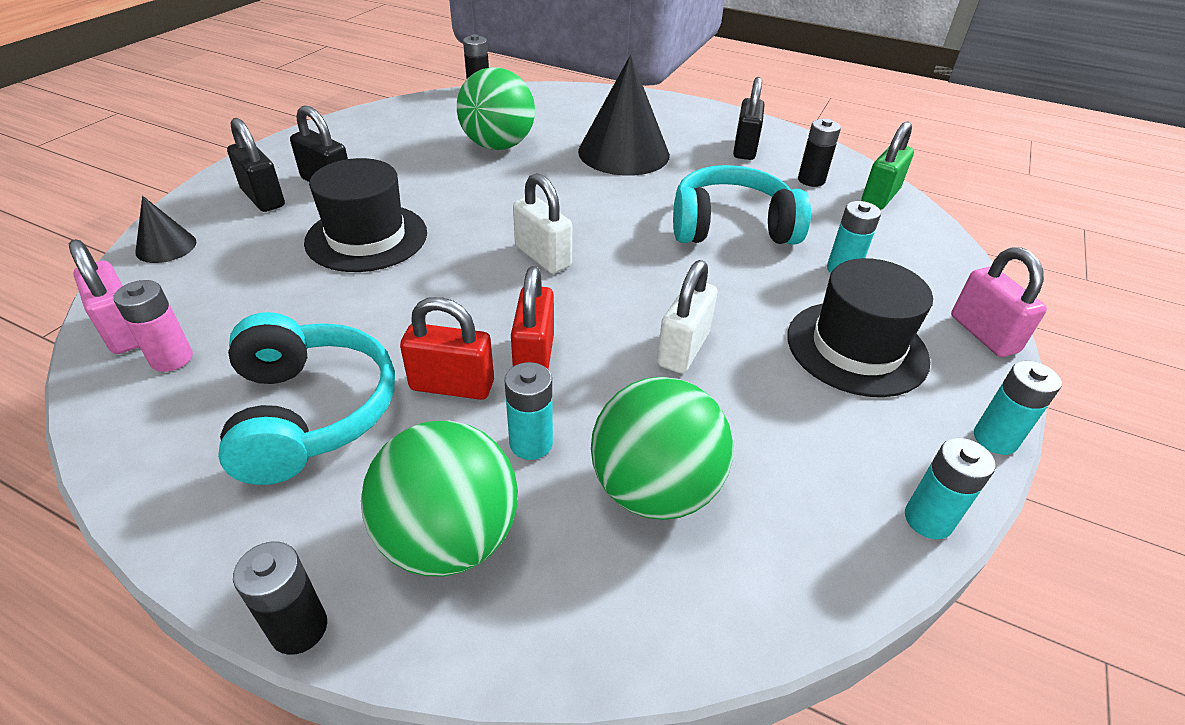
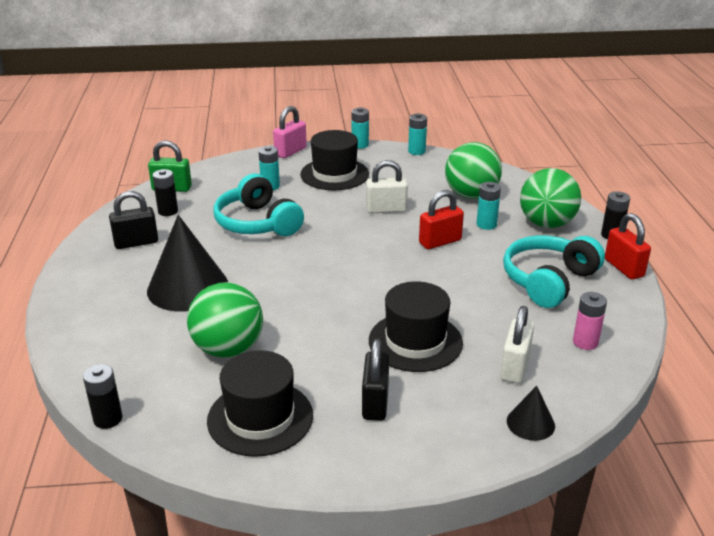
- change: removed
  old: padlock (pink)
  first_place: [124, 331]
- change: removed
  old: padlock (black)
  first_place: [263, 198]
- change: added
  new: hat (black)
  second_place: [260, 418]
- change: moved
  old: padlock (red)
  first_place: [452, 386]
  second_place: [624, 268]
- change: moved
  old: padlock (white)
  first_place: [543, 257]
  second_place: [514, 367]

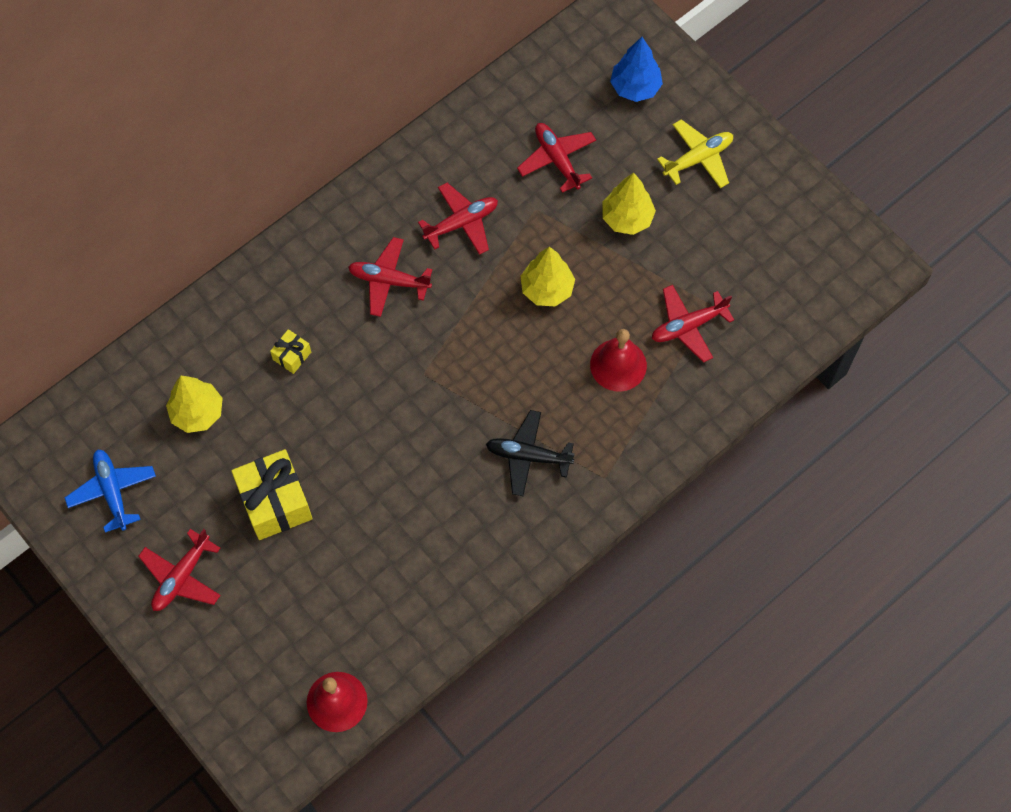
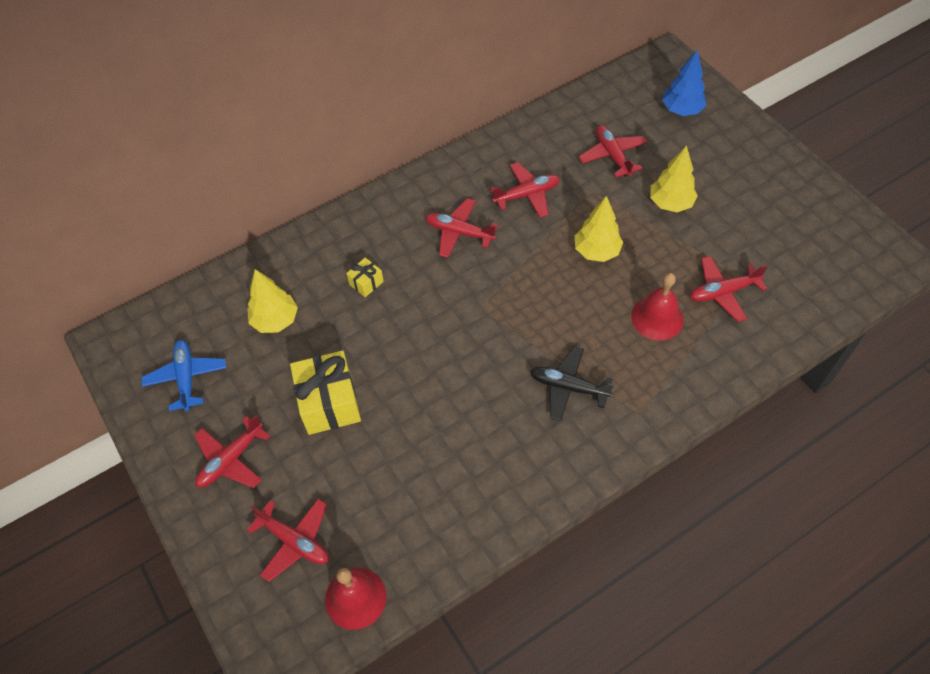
- change: removed
  old: plane (yellow)
  first_place: [698, 158]
- change: added
  new: plane (red)
  second_place: [294, 541]

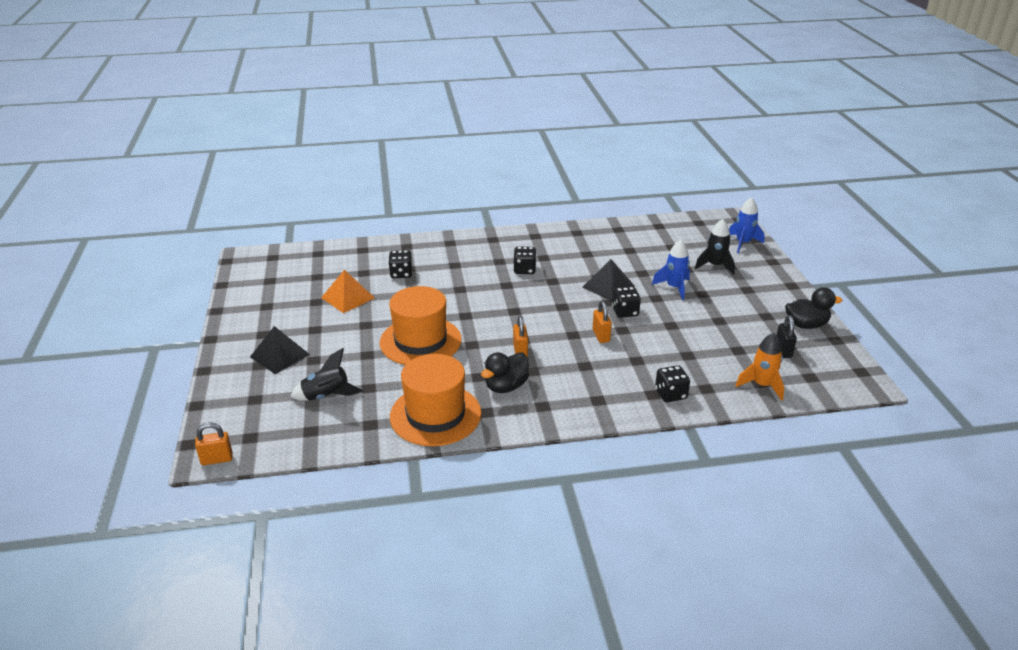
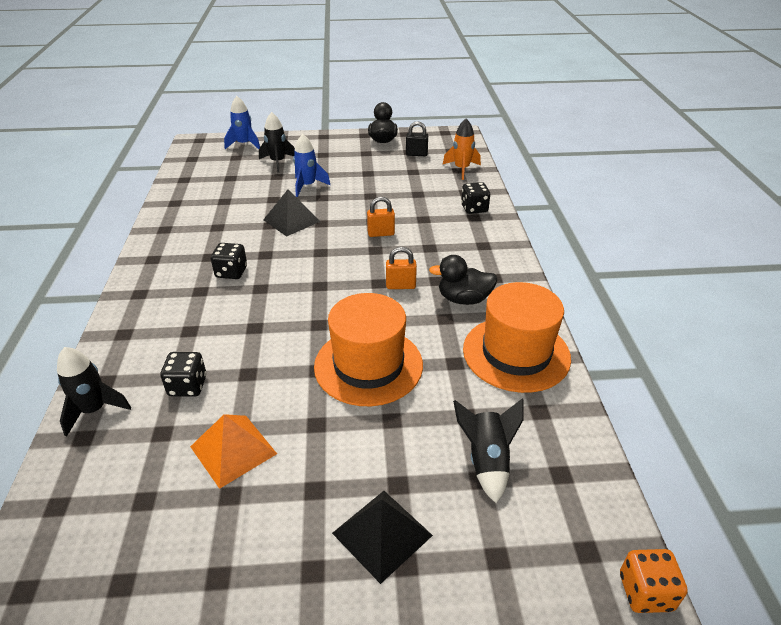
- change: removed
  old: dice (black)
  first_place: [625, 312]
- change: added
  new: rocket (black)
  second_place: [94, 410]
- change: replaced
  old: padlock (orange)
  new: dice (orange)
  first_place: [217, 459]
  second_place: [645, 592]
- change: turned
  old: duck (black)
  first_place: [506, 386]
  second_place: [463, 299]
  degrees: 135

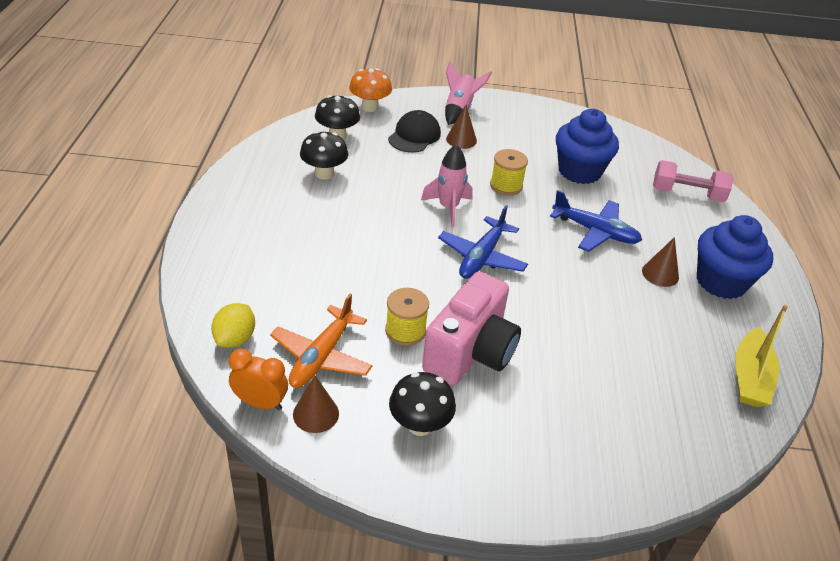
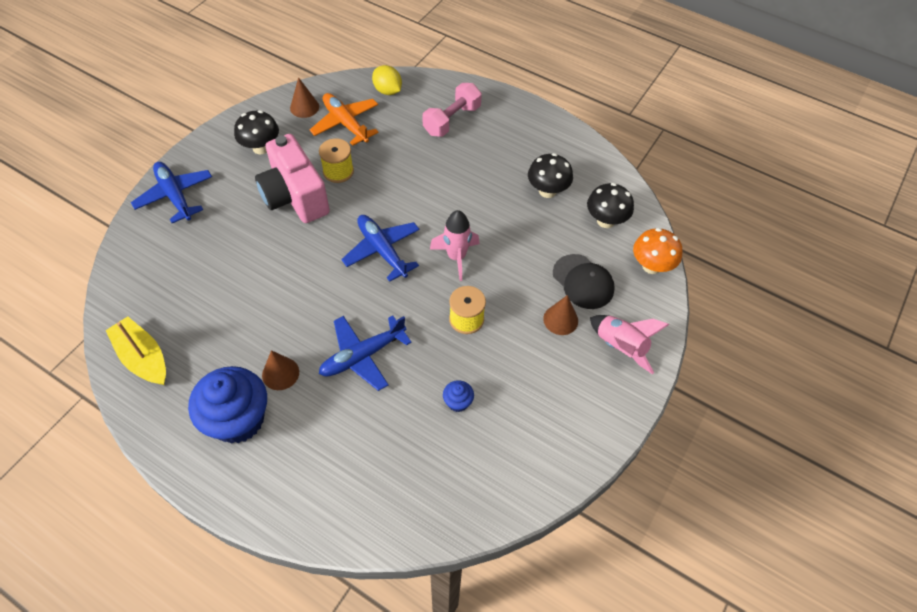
- change: removed
  old: clock (orange)
  first_place: [260, 403]
- change: added
  new: plane (blue)
  second_place: [175, 196]
- change: moved
  old: dumbbell (pink)
  first_place: [687, 194]
  second_place: [452, 120]
- change: resized
  old: cupcake (blue)
  first_place: [579, 171]
  second_place: [458, 402]
  factor: 0.43

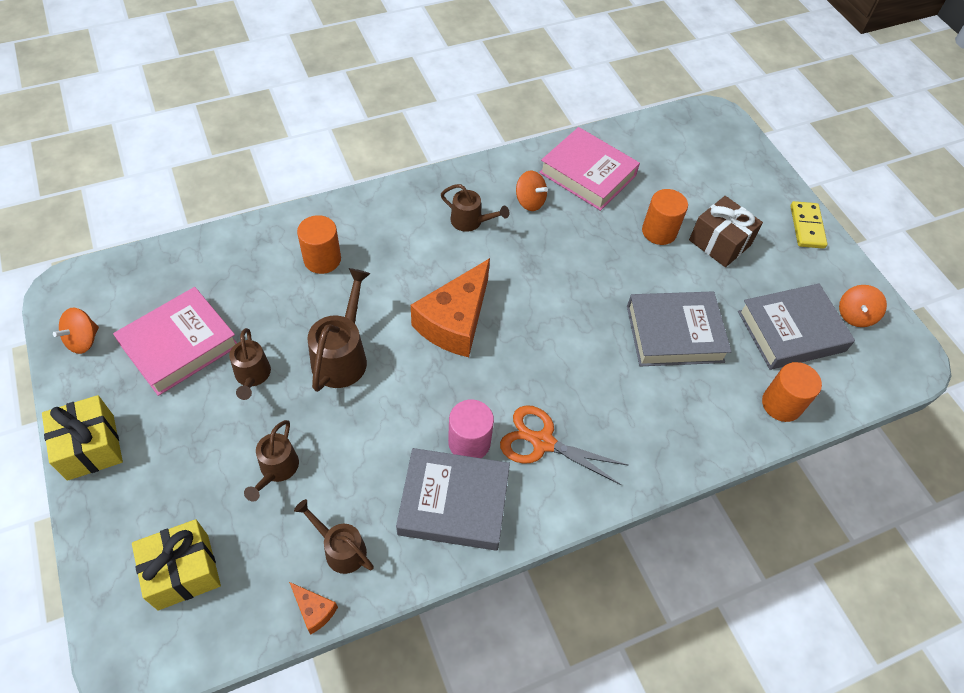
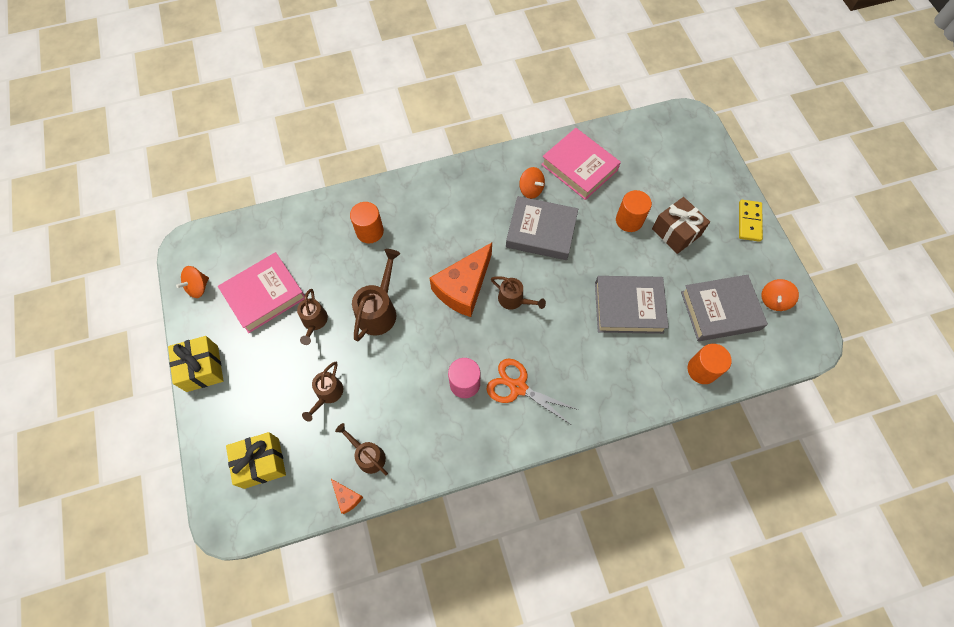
- change: moved
  old: book (grey)
  first_place: [453, 503]
  second_place: [541, 231]
- change: moved
  old: watering can (brown)
  first_place: [471, 222]
  second_place: [514, 300]

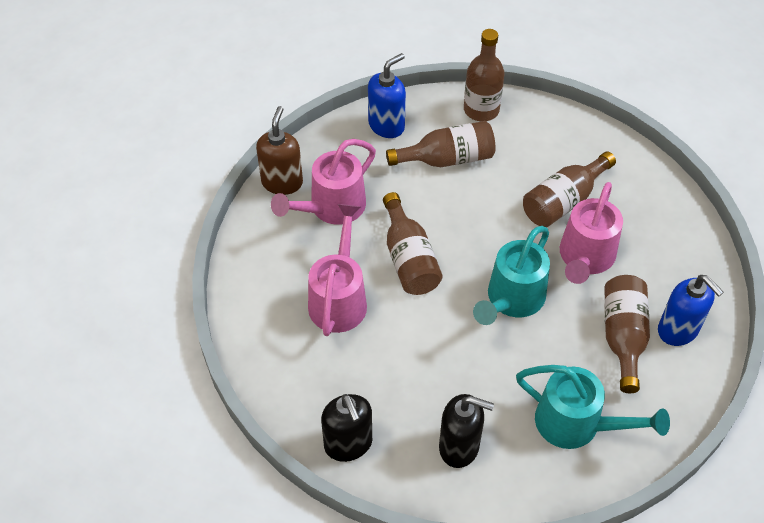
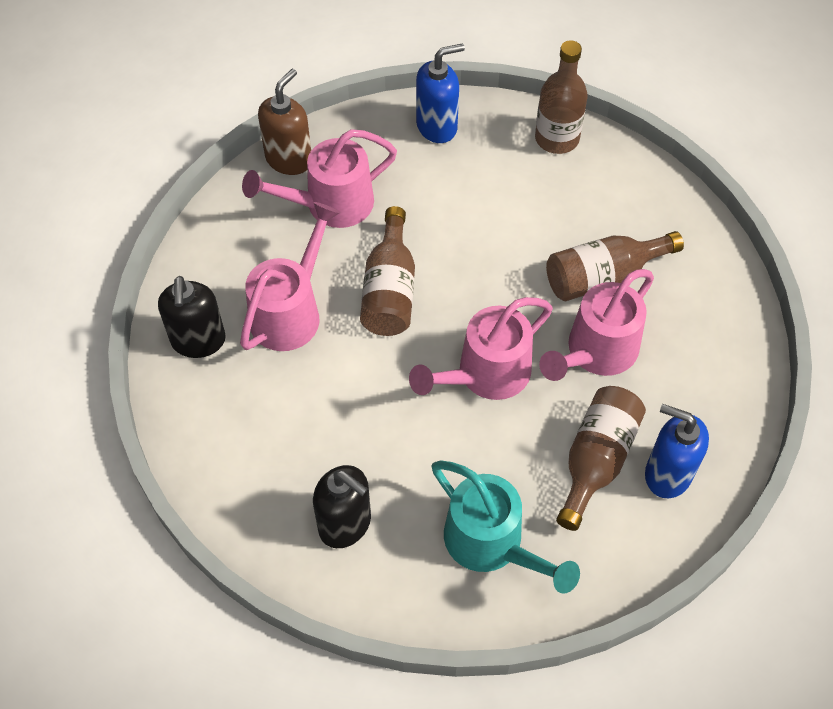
- change: removed
  old: bottle (brown)
  first_place: [447, 159]
- change: moved
  old: soap dispenser (black)
  first_place: [348, 444]
  second_place: [198, 341]
- change: recoloured
  old: watering can (turquoise)
  new: watering can (pink)
  first_place: [511, 300]
  second_place: [485, 375]
- change: turned
  old: soap dispenser (blue)
  first_place: [678, 330]
  second_place: [667, 474]
  degrees: 135

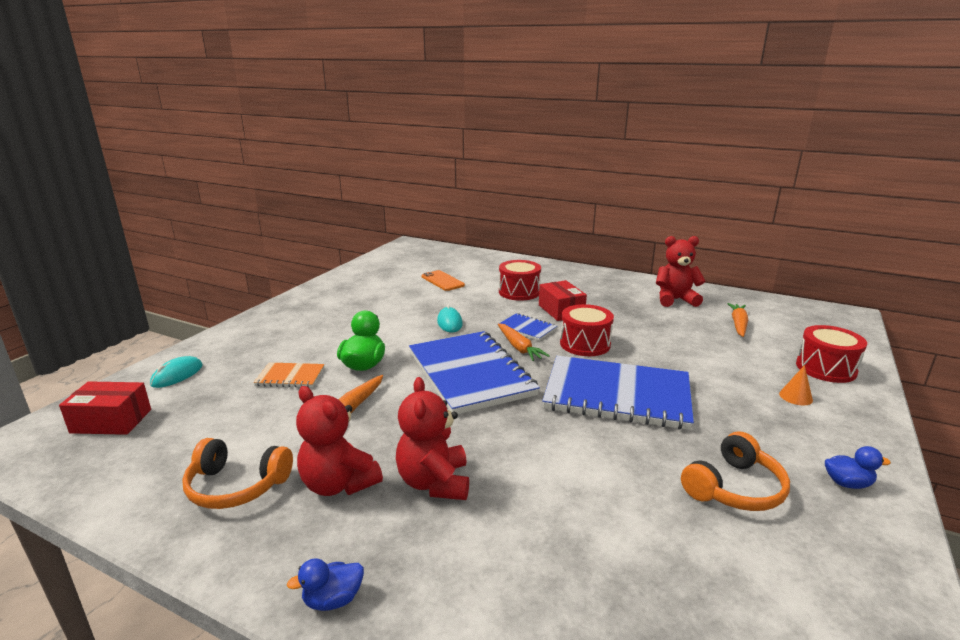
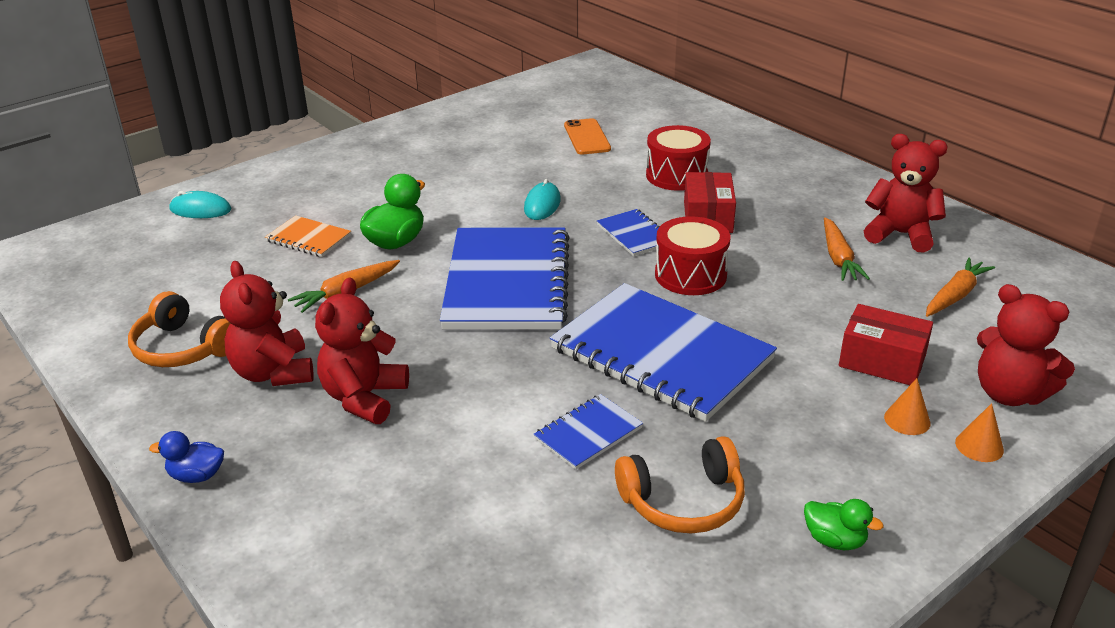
- change: added
  new: notebook (blue)
  second_place: [588, 433]
- change: added
  new: cone (orange)
  second_place: [979, 446]
- change: moved
  old: box (red)
  first_place: [111, 421]
  second_place: [882, 361]
- change: moved
  old: carrot (orange)
  first_place: [519, 348]
  second_place: [838, 258]
- change: replaced
  old: drum (red)
  new: teddy bear (red)
  first_place: [825, 368]
  second_place: [1009, 393]
- change: recoloured
  old: duck (blue)
  new: duck (green)
  first_place: [847, 483]
  second_place: [834, 540]
- change: turned
  old: mouse (turquoise)
  first_place: [177, 375]
  second_place: [200, 210]
  degrees: 45

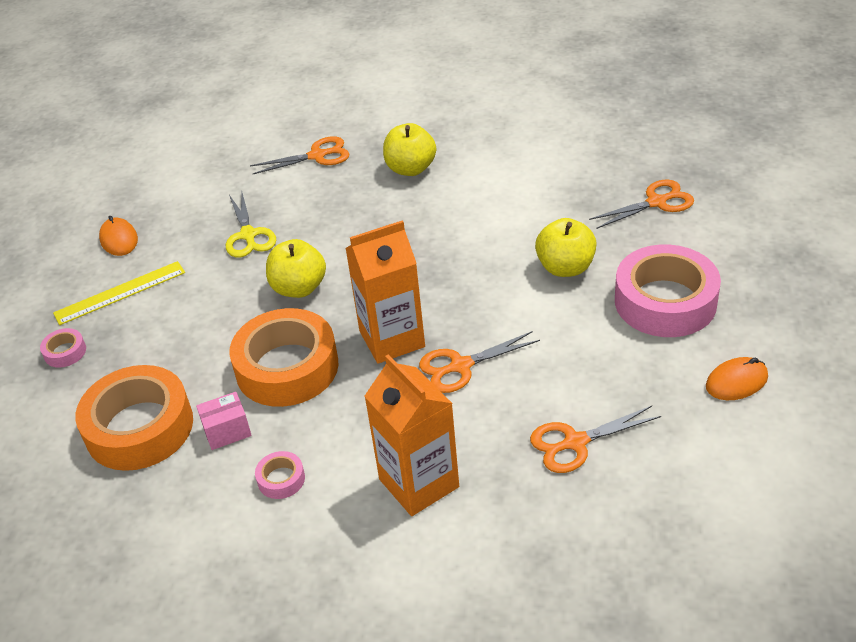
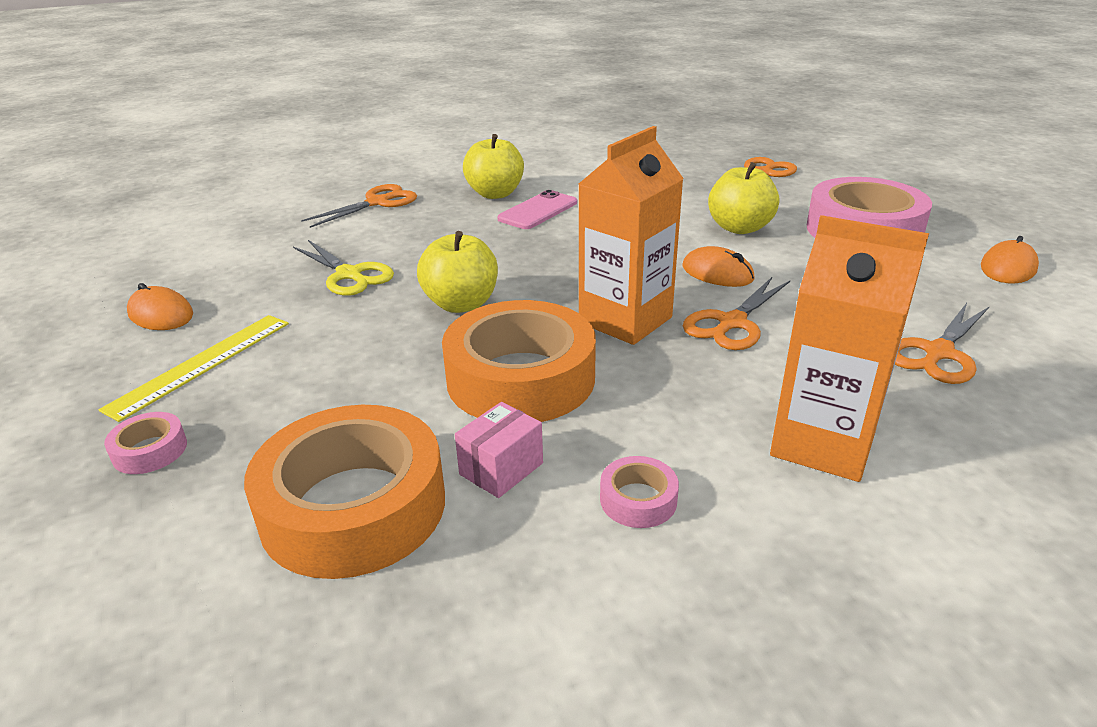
- change: added
  new: phone (pink)
  second_place: [538, 211]
- change: added
  new: mouse (orange)
  second_place: [717, 273]

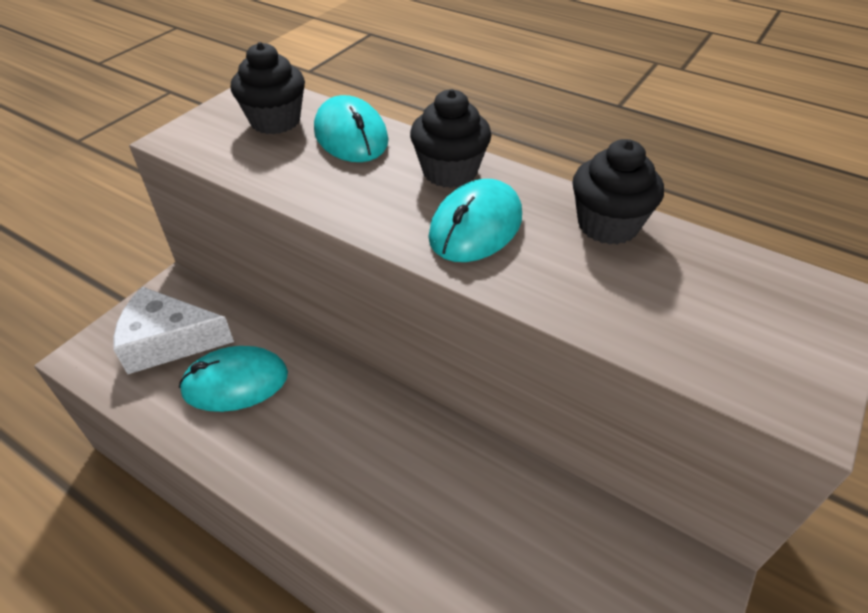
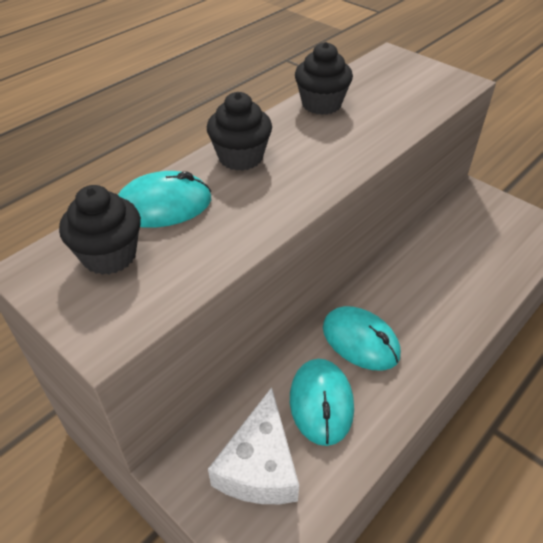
- change: moved
  old: mouse (turquoise)
  first_place: [476, 227]
  second_place: [360, 341]

